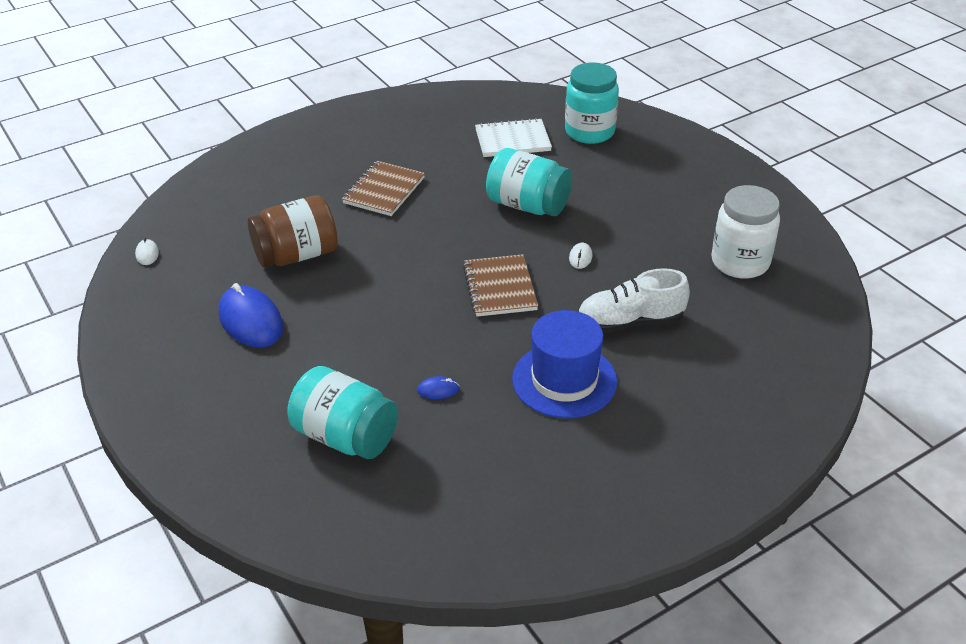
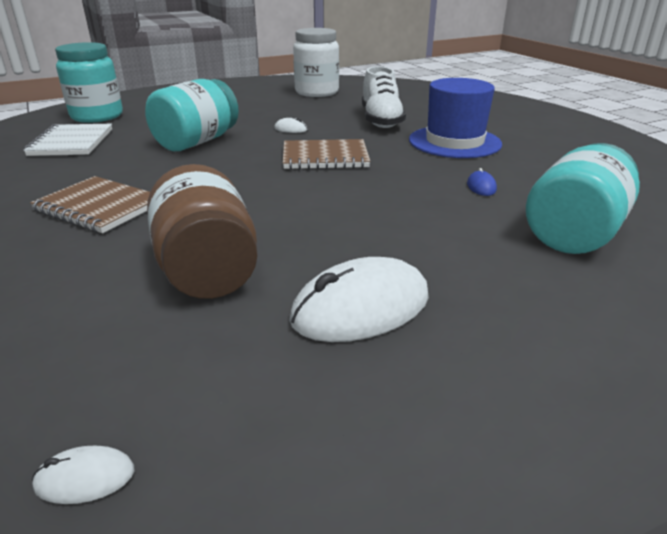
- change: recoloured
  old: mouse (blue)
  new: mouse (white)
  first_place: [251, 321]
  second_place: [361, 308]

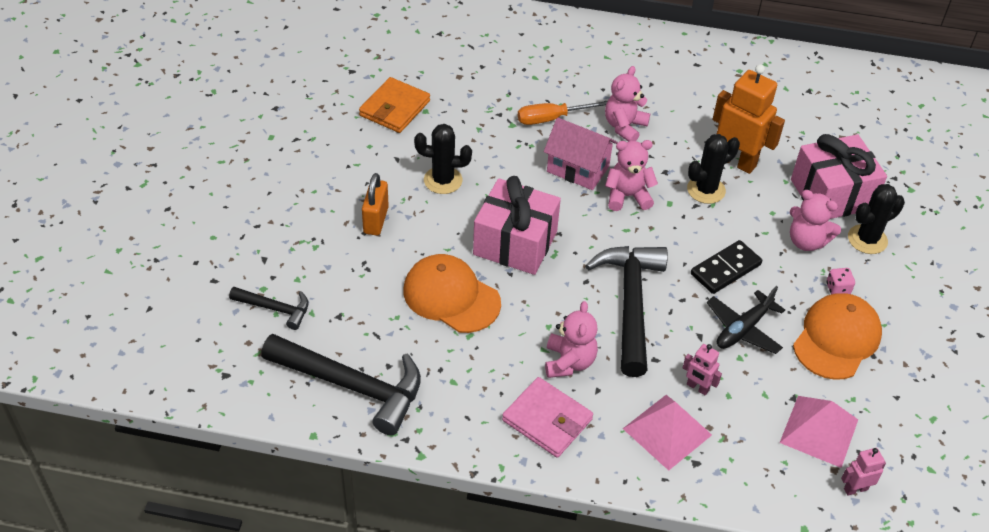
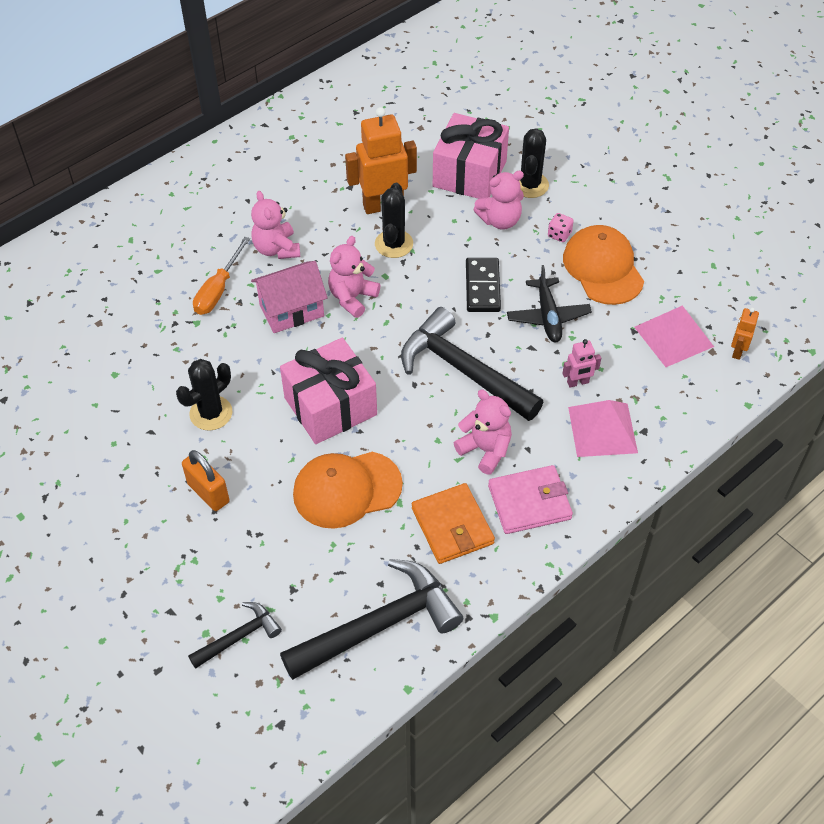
- change: moved
  old: wallet (orange)
  first_place: [394, 108]
  second_place: [452, 526]
- change: recoloured
  old: robot (pink)
  new: robot (orange)
  first_place: [855, 489]
  second_place: [737, 351]

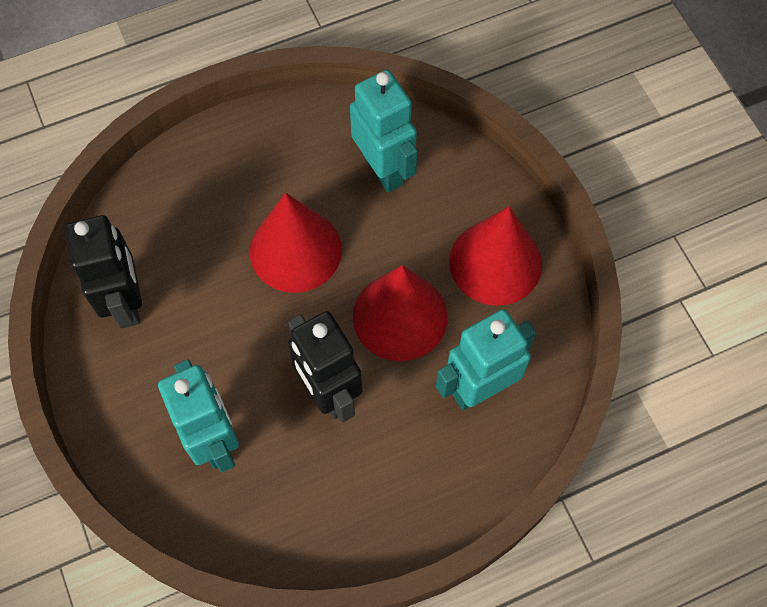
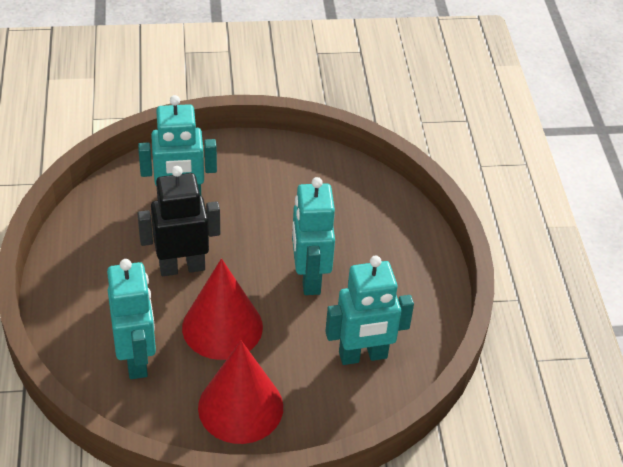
- change: removed
  old: robot (black)
  first_place: [126, 302]
- change: replaced
  old: cone (red)
  new: robot (turquoise)
  first_place: [295, 250]
  second_place: [309, 278]

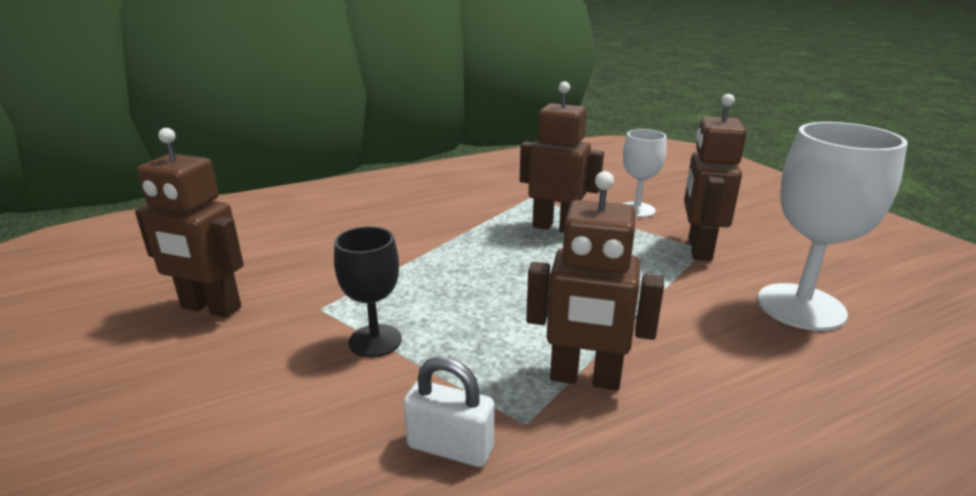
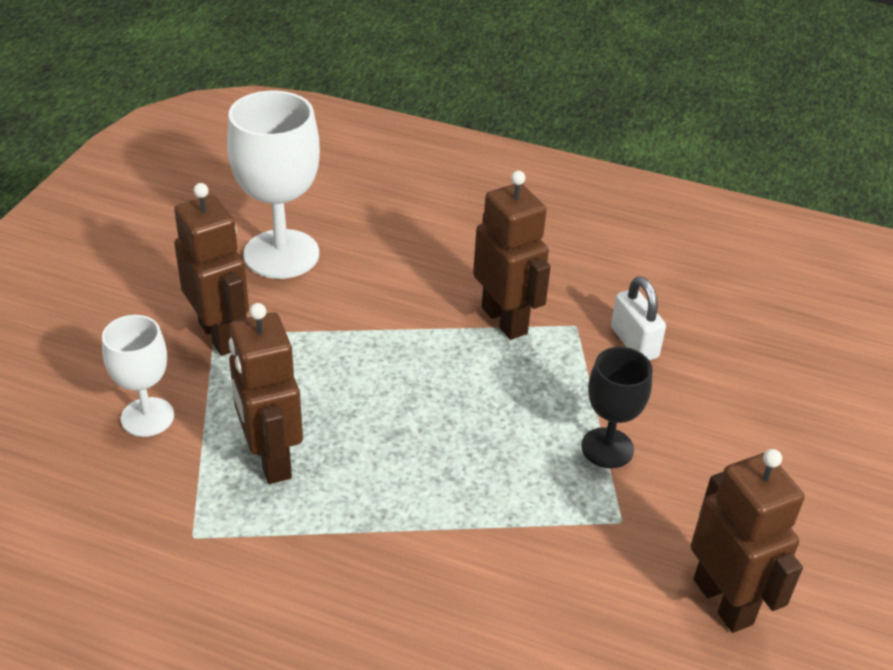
- change: turned
  old: robot (brown)
  first_place: [698, 249]
  second_place: [220, 335]
  degrees: -90

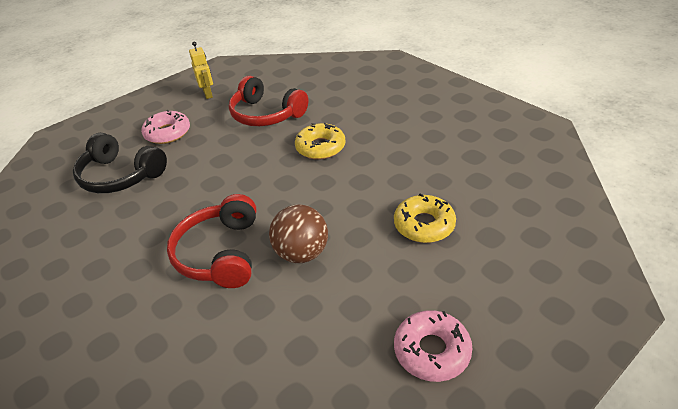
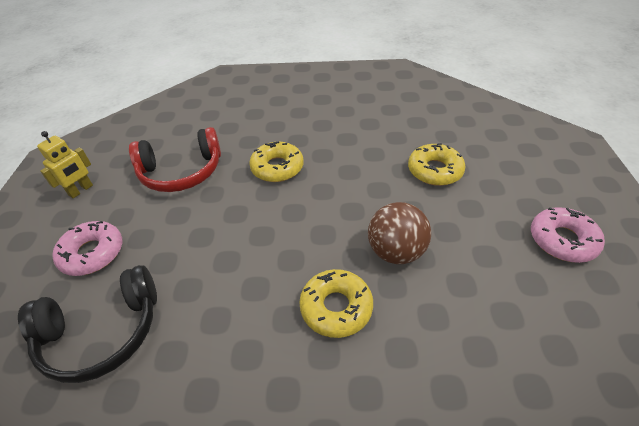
- change: replaced
  old: headphones (red)
  new: donut (yellow)
  first_place: [220, 253]
  second_place: [336, 307]
- change: turned
  old: robot (yellow)
  first_place: [208, 94]
  second_place: [81, 190]
  degrees: 105

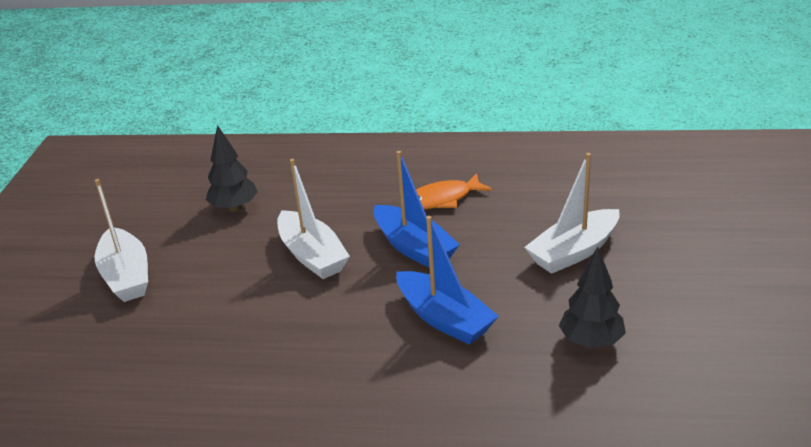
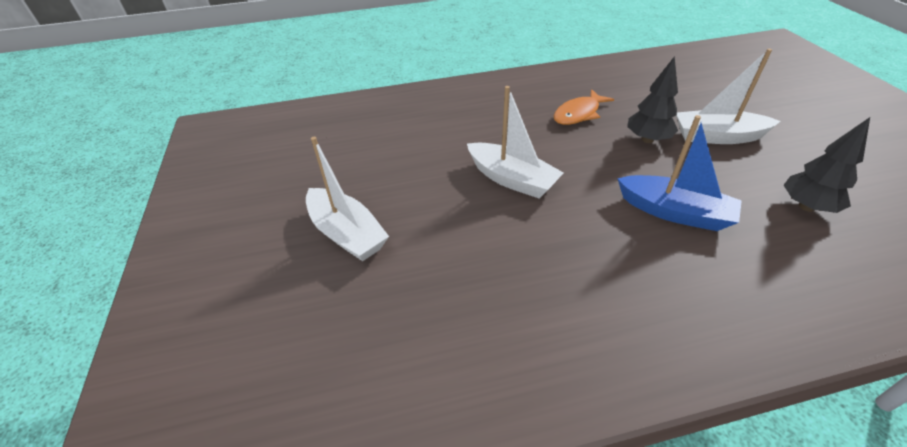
- change: removed
  old: boat (blue)
  first_place: [414, 247]
- change: moved
  old: tree (black)
  first_place: [234, 207]
  second_place: [647, 139]
- change: turned
  old: boat (white)
  first_place: [574, 252]
  second_place: [717, 136]
  degrees: 60

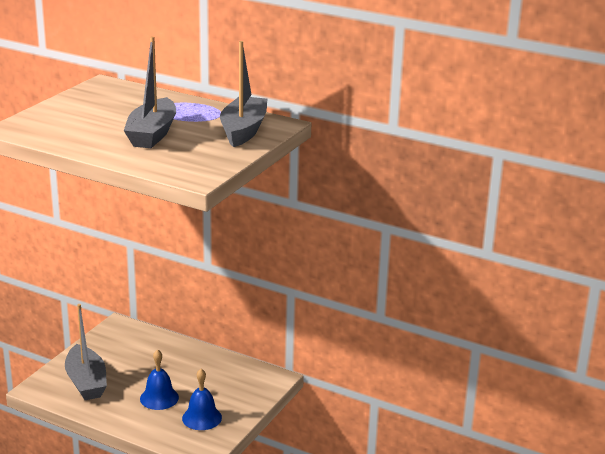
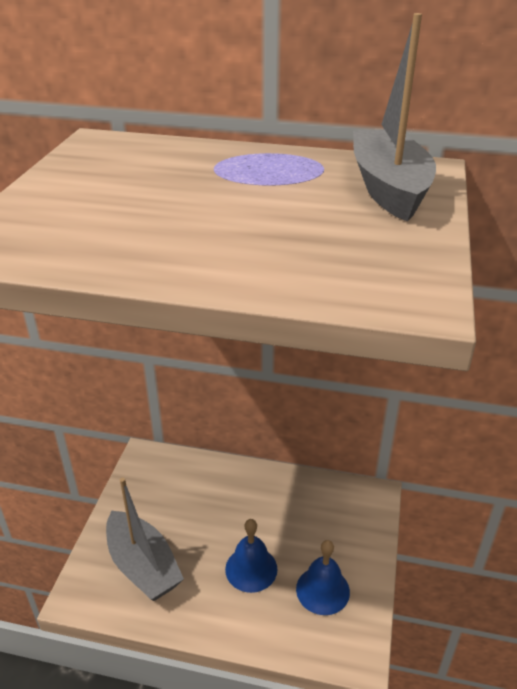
- change: removed
  old: boat (grey)
  first_place: [152, 134]

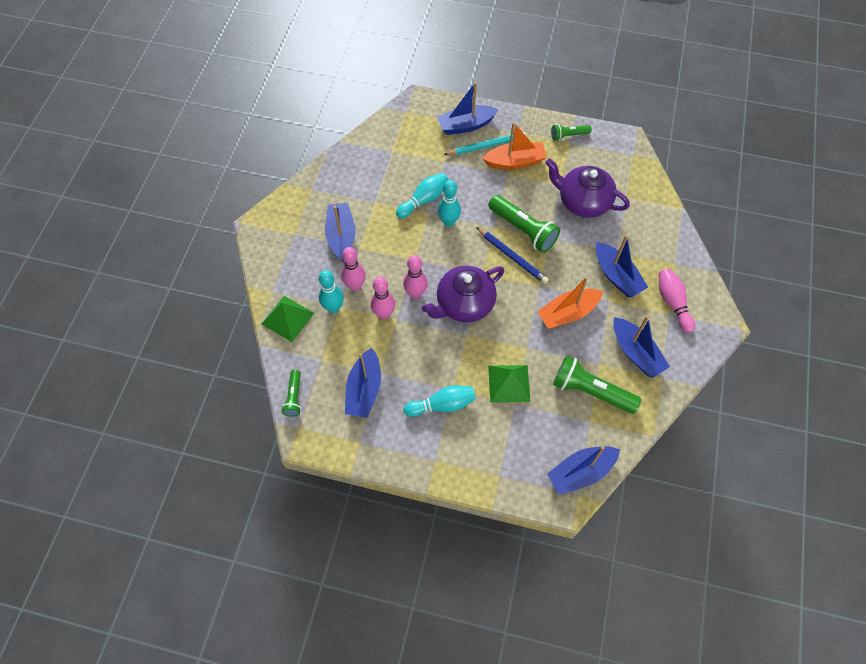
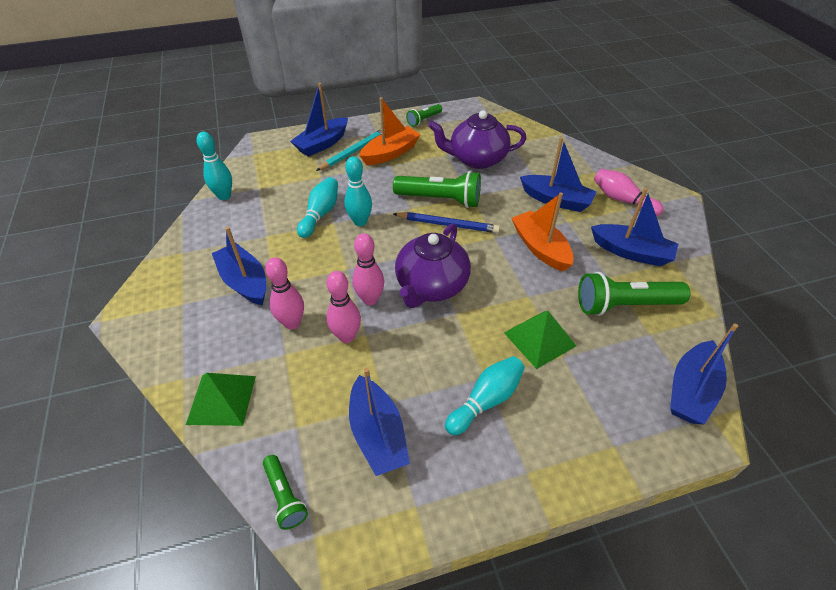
- change: moved
  old: bowling pin (turquoise)
  first_place: [333, 308]
  second_place: [224, 196]
- change: turned
  old: boat (orange)
  first_place: [567, 313]
  second_place: [540, 248]
  degrees: 120

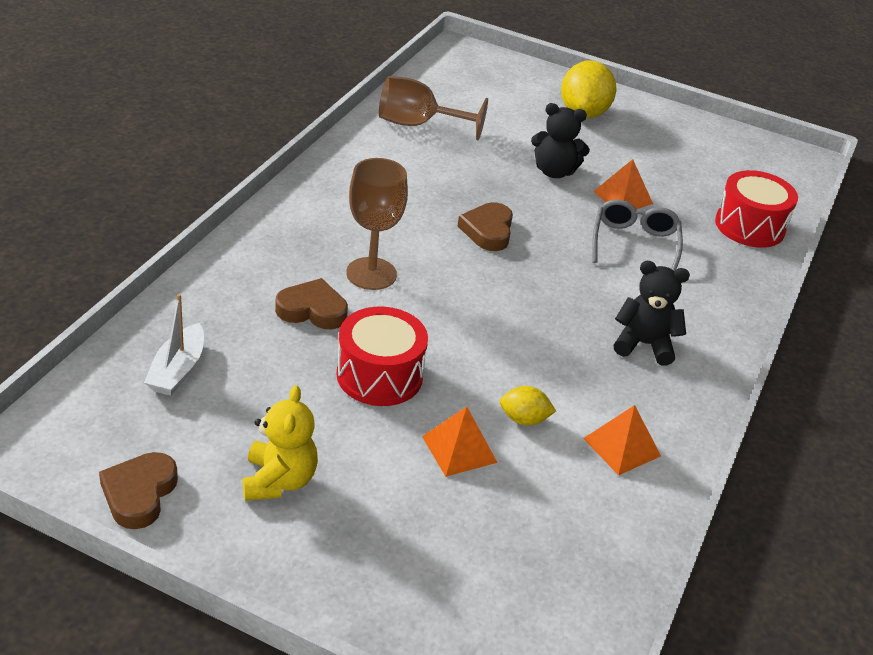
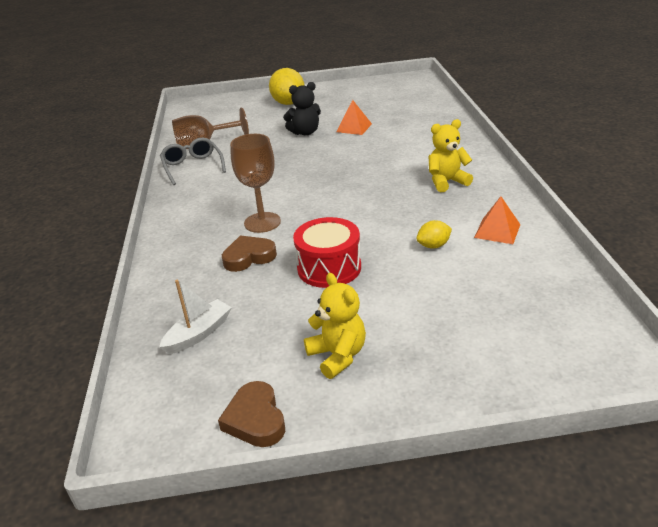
- change: removed
  old: pyramid (orange)
  first_place: [459, 449]
- change: removed
  old: heart (brown)
  first_place: [488, 231]
- change: removed
  old: drum (red)
  first_place: [749, 226]
- change: moved
  old: glasses (grey)
  first_place: [634, 244]
  second_place: [192, 167]
- change: recoloured
  old: teddy bear (black)
  new: teddy bear (yellow)
  first_place: [644, 344]
  second_place: [447, 182]
- change: turned
  old: boat (white)
  first_place: [177, 370]
  second_place: [199, 333]
  degrees: -120

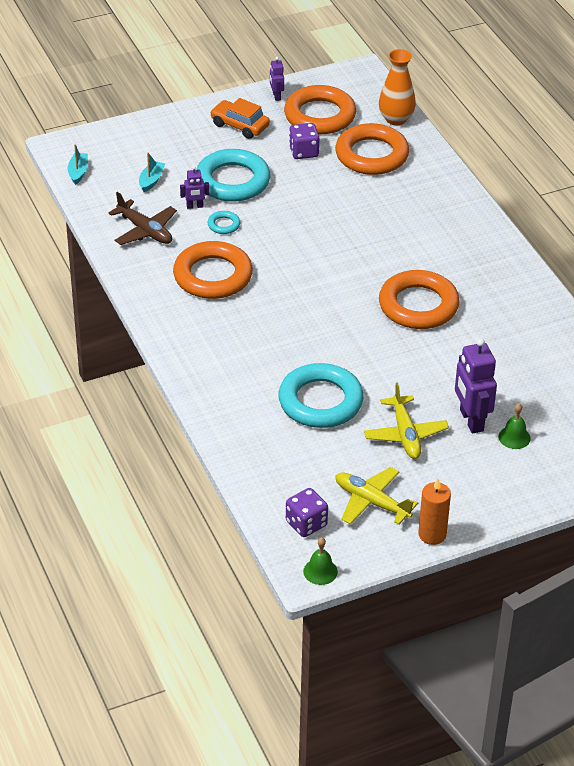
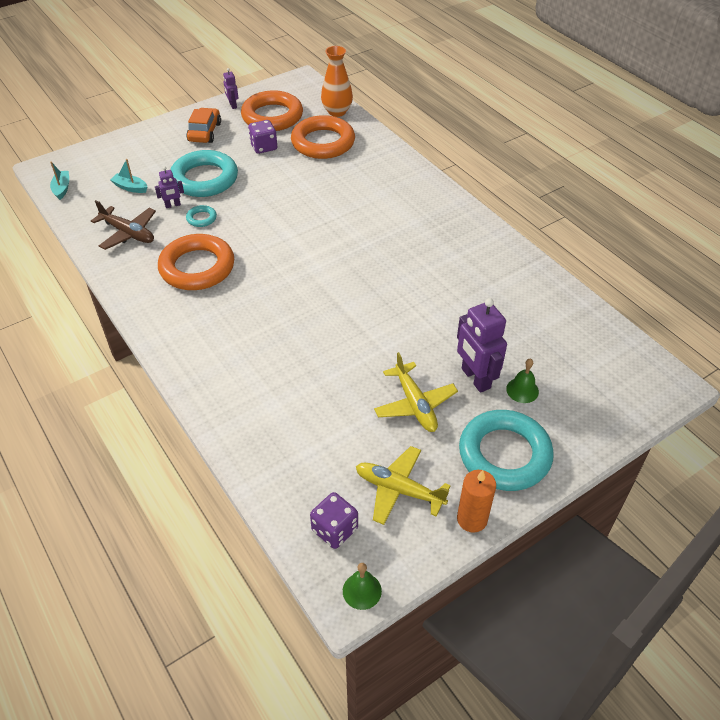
- change: removed
  old: ring (orange)
  first_place: [418, 305]
- change: moved
  old: ring (turquoise)
  first_place: [320, 401]
  second_place: [504, 454]
- change: turned
  old: boat (turquoise)
  first_place: [151, 180]
  second_place: [130, 187]
  degrees: -75
- change: turned
  old: car (orange)
  first_place: [240, 125]
  second_place: [204, 132]
  degrees: 75

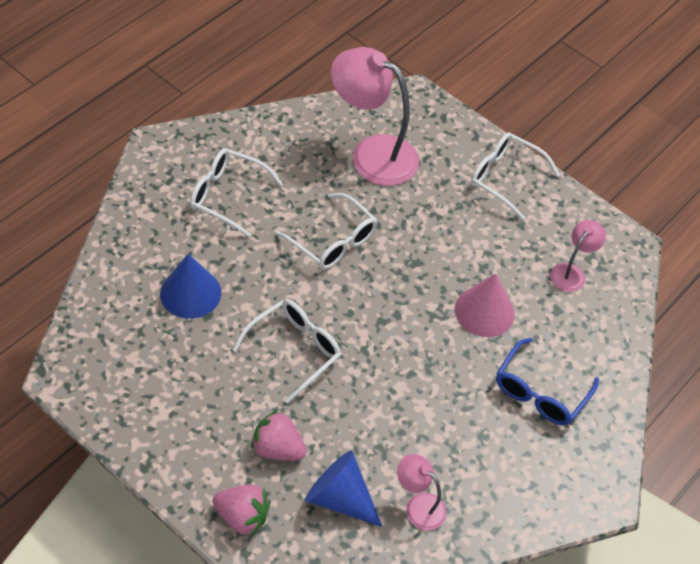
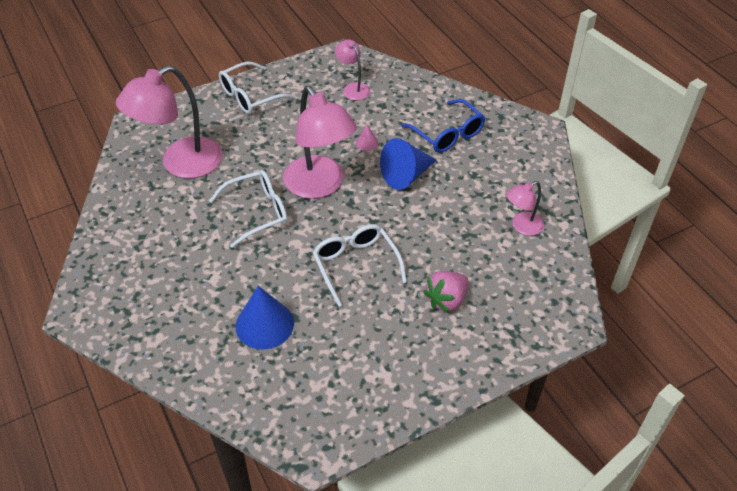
- change: removed
  old: glasses (white)
  first_place: [227, 195]
- change: removed
  old: strawberry (pink)
  first_place: [242, 516]
- change: added
  new: lamp (pink)
  second_place: [320, 186]
- change: moved
  old: cone (blue)
  first_place: [339, 498]
  second_place: [406, 175]
- change: resized
  old: cone (pink)
  first_place: [484, 311]
  second_place: [367, 142]
  factor: 0.47

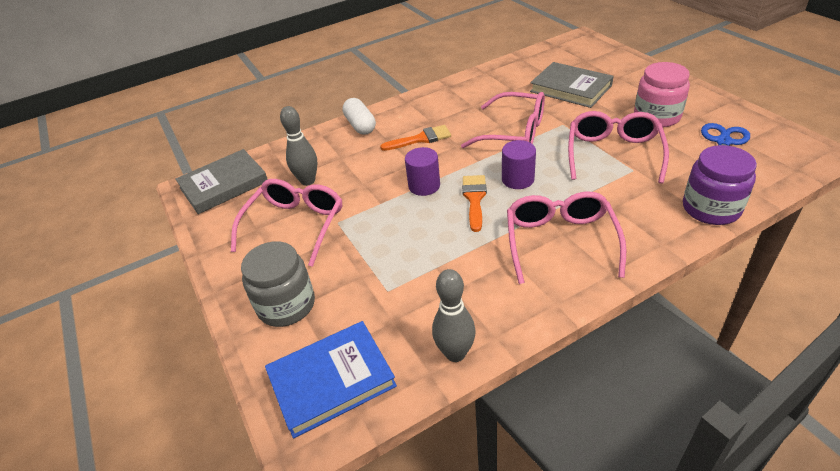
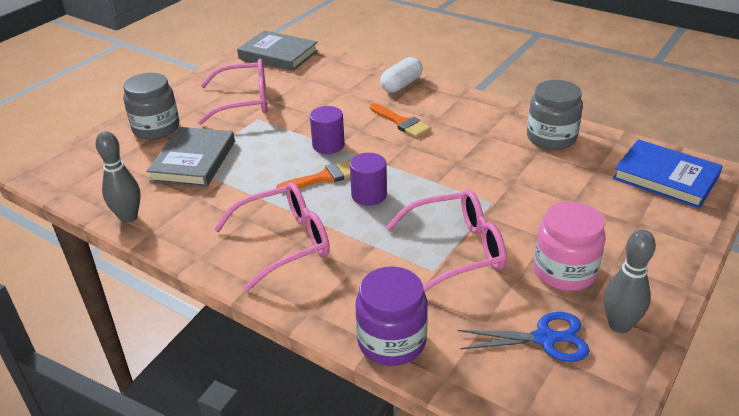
- change: removed
  old: glasses (pink)
  first_place: [514, 132]
- change: added
  new: jar (grey)
  second_place: [551, 138]
- change: moved
  old: book (blue)
  first_place: [331, 380]
  second_place: [665, 178]
- change: moved
  old: bowling pin (grey)
  first_place: [308, 181]
  second_place: [619, 325]
- change: moved
  old: book (grey)
  first_place: [570, 88]
  second_place: [193, 161]

